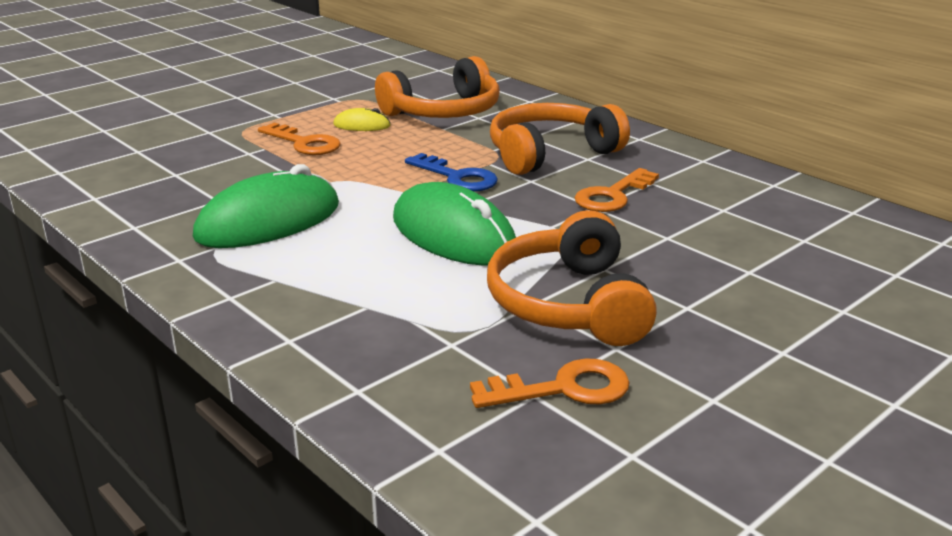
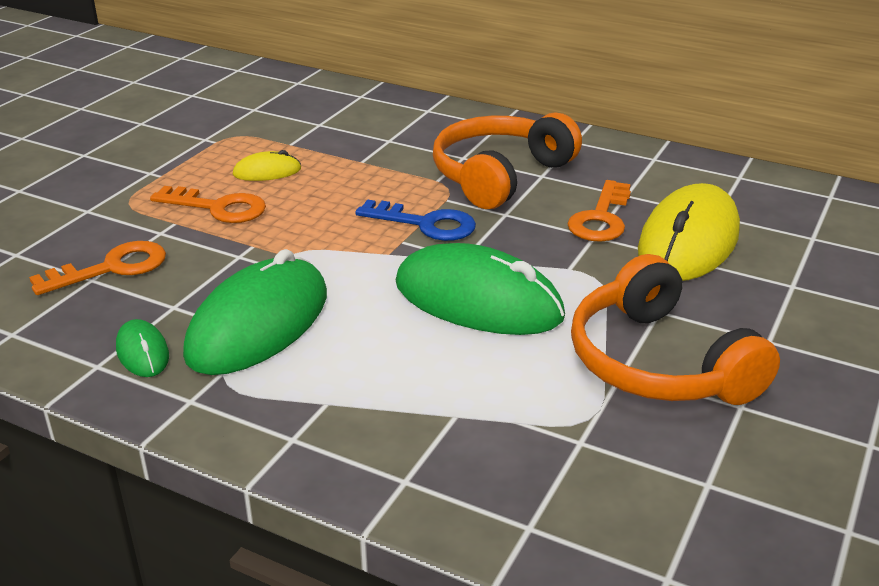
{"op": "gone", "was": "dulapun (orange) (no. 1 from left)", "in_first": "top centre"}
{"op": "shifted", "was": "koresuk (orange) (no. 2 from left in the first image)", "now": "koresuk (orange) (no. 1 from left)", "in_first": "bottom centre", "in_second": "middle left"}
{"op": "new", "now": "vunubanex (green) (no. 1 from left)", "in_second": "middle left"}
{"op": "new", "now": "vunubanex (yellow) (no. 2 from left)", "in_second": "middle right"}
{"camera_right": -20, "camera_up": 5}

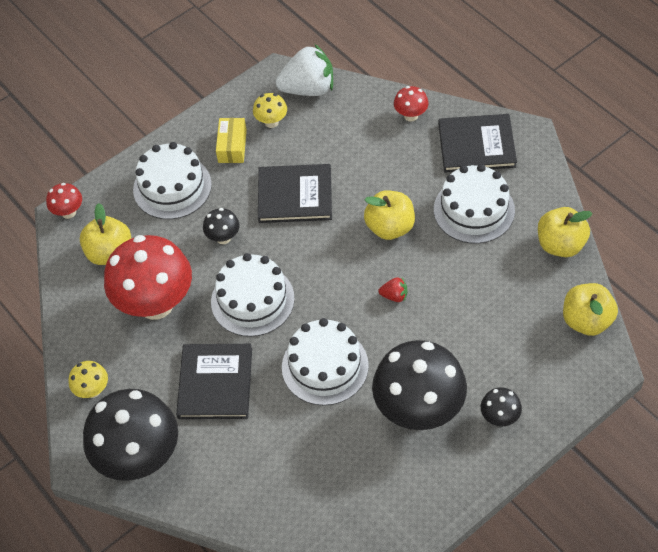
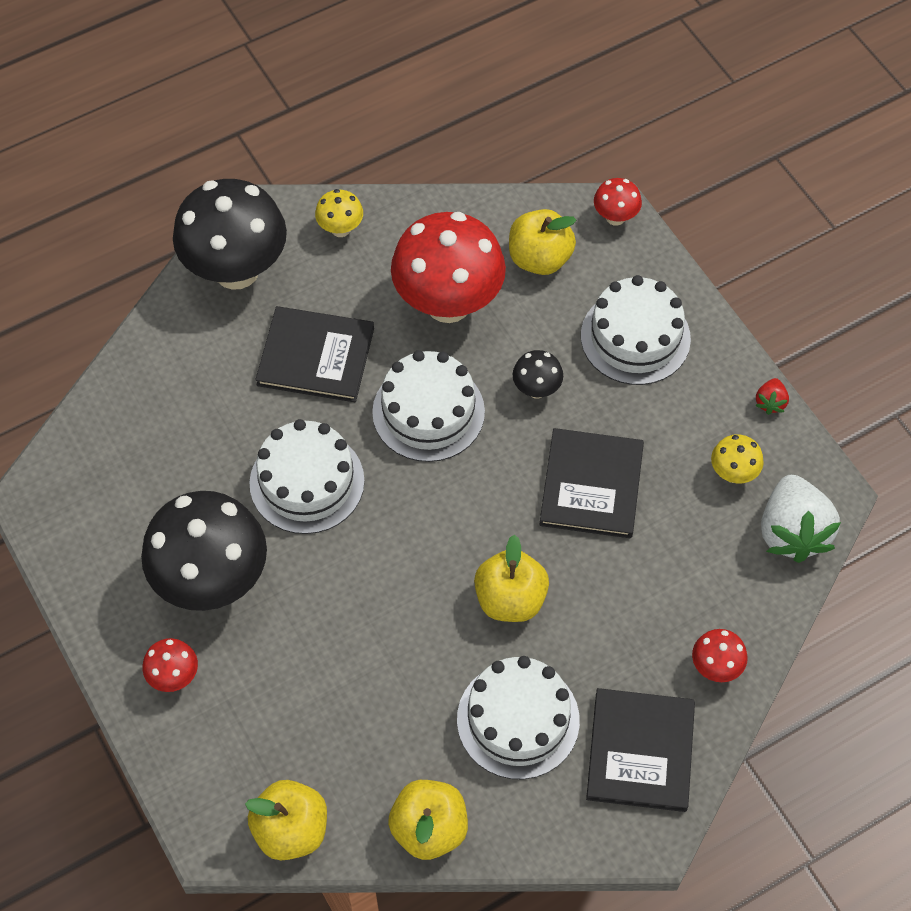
{"op": "gone", "was": "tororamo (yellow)", "in_first": "top centre"}
{"op": "shifted", "was": "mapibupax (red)", "in_first": "centre", "in_second": "middle right"}
{"op": "repainted", "was": "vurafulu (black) (no. 4 from left)", "now": "vurafulu (red) (no. 1 from left)", "in_first": "bottom right", "in_second": "bottom left"}
{"camera_right": 95, "camera_up": 5}

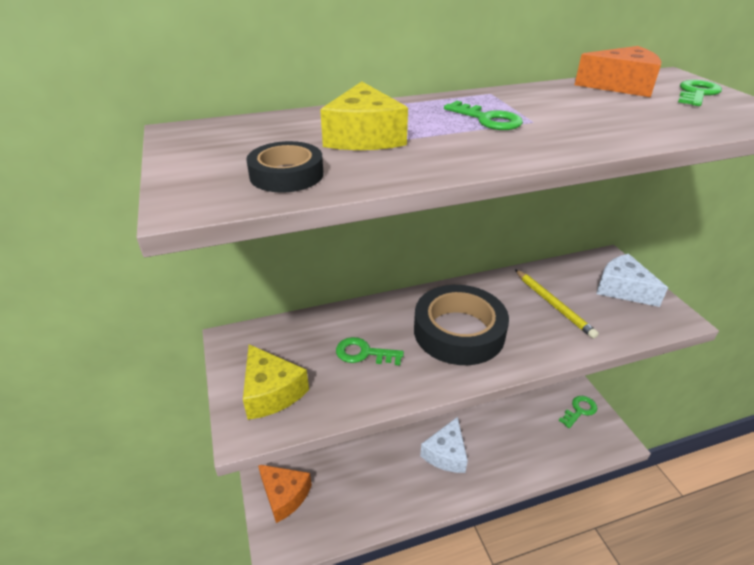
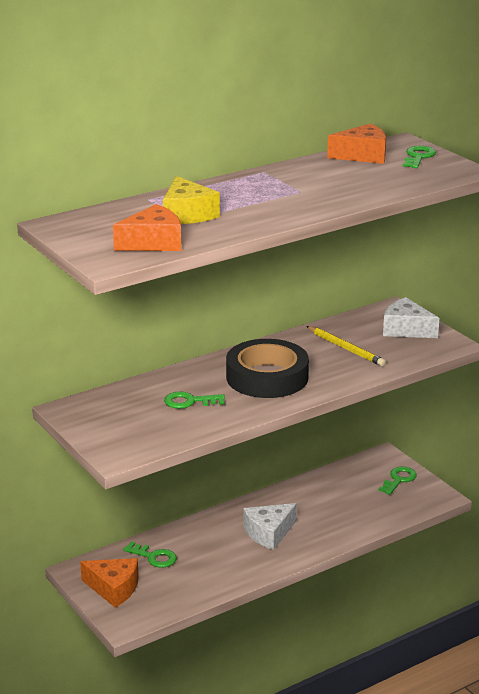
{"op": "gone", "was": "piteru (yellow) (no. 1 from left)", "in_first": "bottom centre"}
{"op": "swapped", "was": "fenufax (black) (no. 1 from left)", "now": "piteru (orange) (no. 2 from left)", "in_first": "top centre", "in_second": "top left"}
{"op": "rotated", "was": "piteru (white) (no. 1 from left)", "in_first": "bottom centre", "in_second": "bottom centre", "clockwise": 45}
{"op": "shifted", "was": "koresuk (green) (no. 2 from left in the first image)", "now": "koresuk (green) (no. 1 from left)", "in_first": "top centre", "in_second": "bottom left"}
{"camera_right": -15, "camera_up": -10}

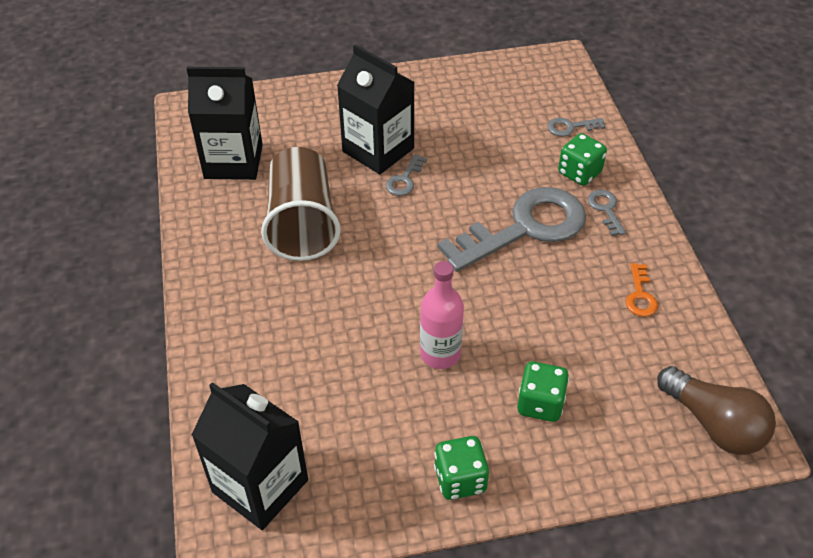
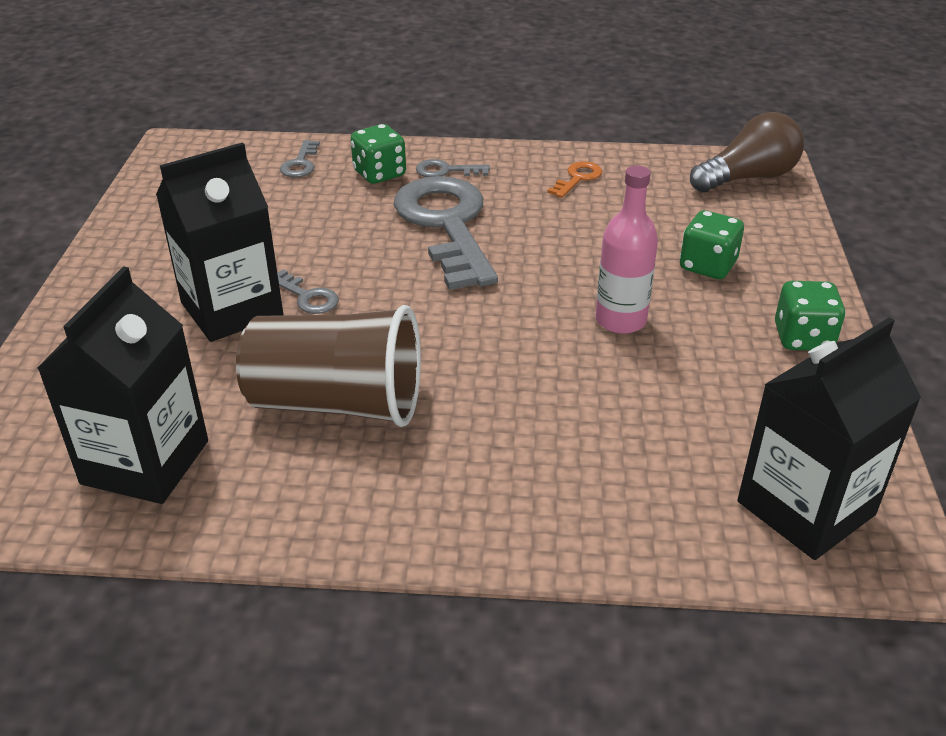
{"op": "rotated", "was": "koresuk (orange)", "in_first": "middle right", "in_second": "top centre", "clockwise": -75}
{"camera_right": -75, "camera_up": -10}

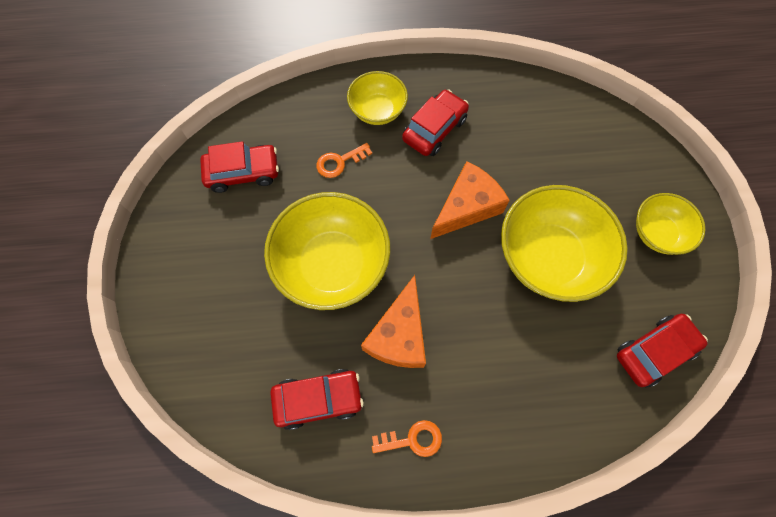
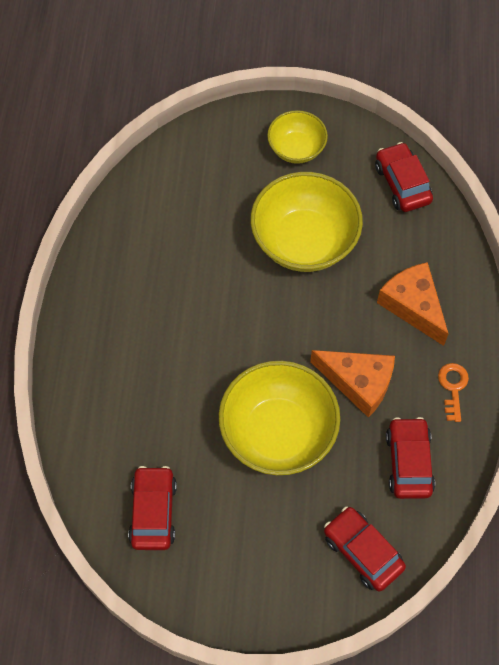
{"op": "gone", "was": "koresuk (orange) (no. 1 from left)", "in_first": "top centre"}
{"op": "gone", "was": "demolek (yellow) (no. 2 from left)", "in_first": "top centre"}
{"op": "shifted", "was": "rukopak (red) (no. 3 from left in the first image)", "now": "rukopak (red) (no. 2 from left)", "in_first": "top centre", "in_second": "bottom right"}
{"op": "shifted", "was": "piteru (orange) (no. 2 from left)", "in_first": "centre", "in_second": "middle right"}
{"camera_right": -80, "camera_up": -5}

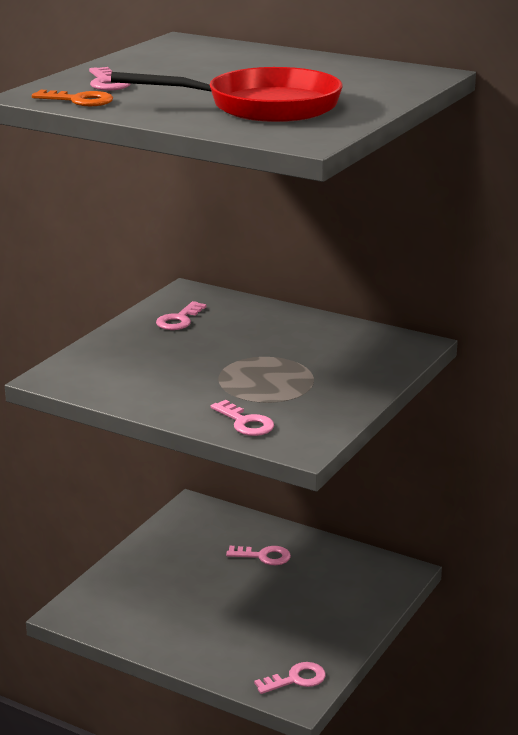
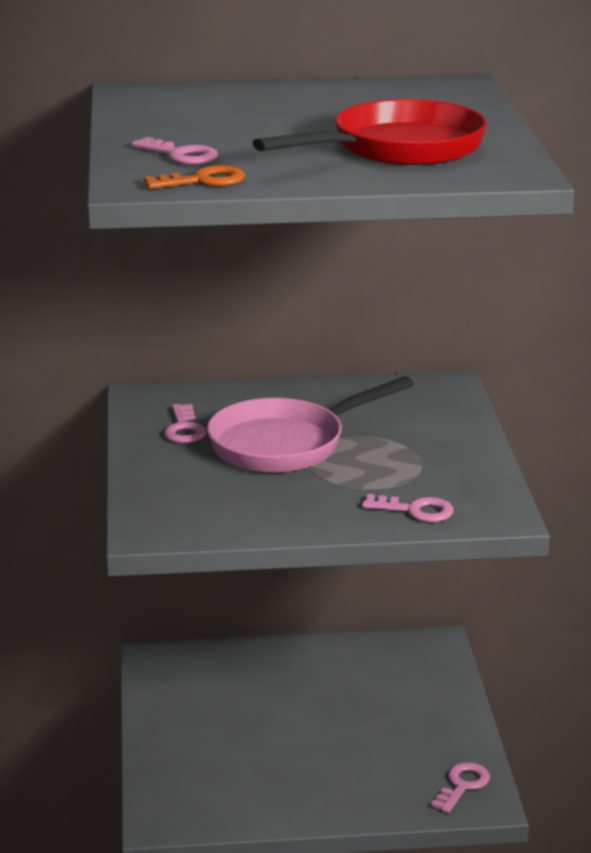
{"op": "gone", "was": "koresuk (pink) (no. 4 from left)", "in_first": "bottom centre"}
{"op": "new", "now": "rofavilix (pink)", "in_second": "centre"}
{"camera_right": -35, "camera_up": 0}

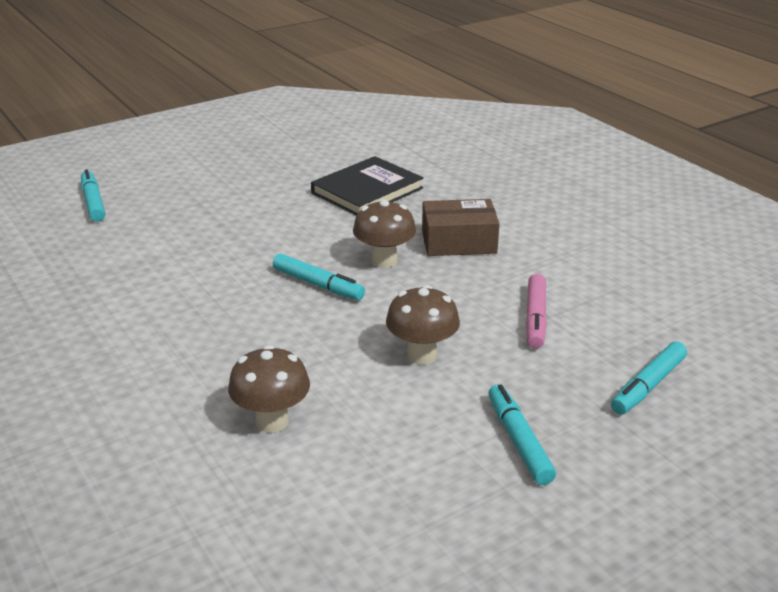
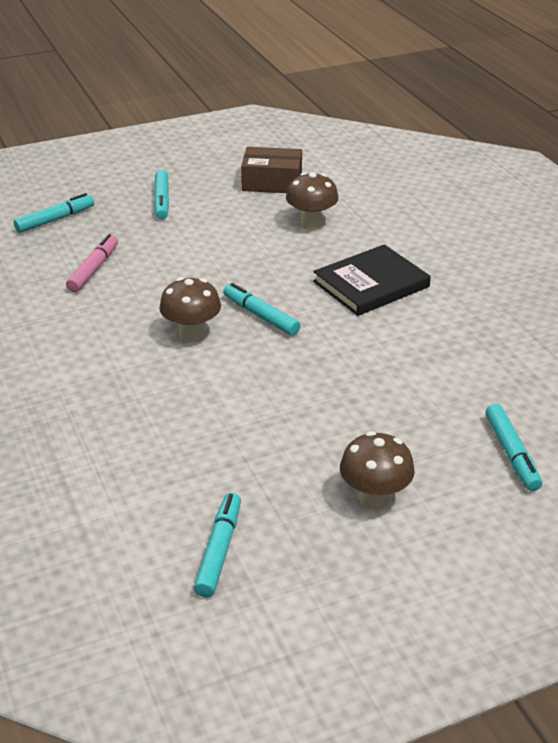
{"op": "shifted", "was": "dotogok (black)", "in_first": "top centre", "in_second": "middle right"}
{"op": "shifted", "was": "vurafulu (brown) (no. 3 from left)", "in_first": "centre", "in_second": "middle right"}
{"op": "shifted", "was": "tororamo (brown)", "in_first": "centre", "in_second": "top centre"}
{"op": "new", "now": "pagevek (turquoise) (no. 3 from left)", "in_second": "bottom centre"}
{"camera_right": -170, "camera_up": 5}

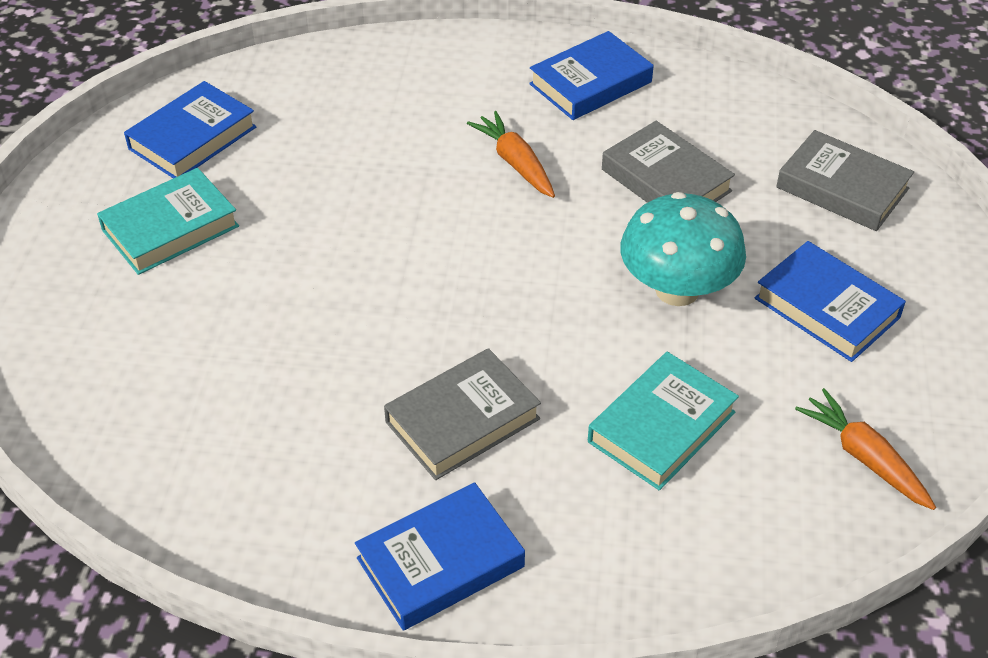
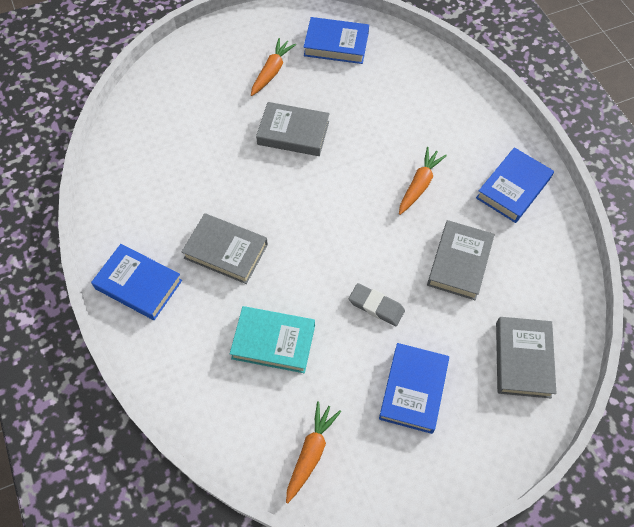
{"op": "swapped", "was": "dotogok (turquoise) (no. 1 from left)", "now": "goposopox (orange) (no. 1 from left)", "in_first": "middle left", "in_second": "top centre"}
{"op": "rotated", "was": "dotogok (blue) (no. 3 from left in the first image)", "in_first": "top centre", "in_second": "middle right", "clockwise": -75}
{"op": "swapped", "was": "vurafulu (turquoise)", "now": "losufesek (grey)", "in_first": "middle right", "in_second": "centre"}
{"op": "new", "now": "dotogok (grey) (no. 2 from left)", "in_second": "top centre"}
{"camera_right": 60, "camera_up": 15}

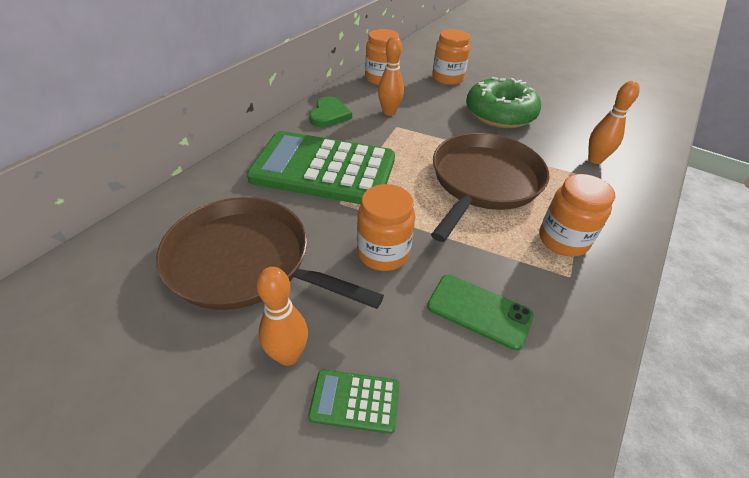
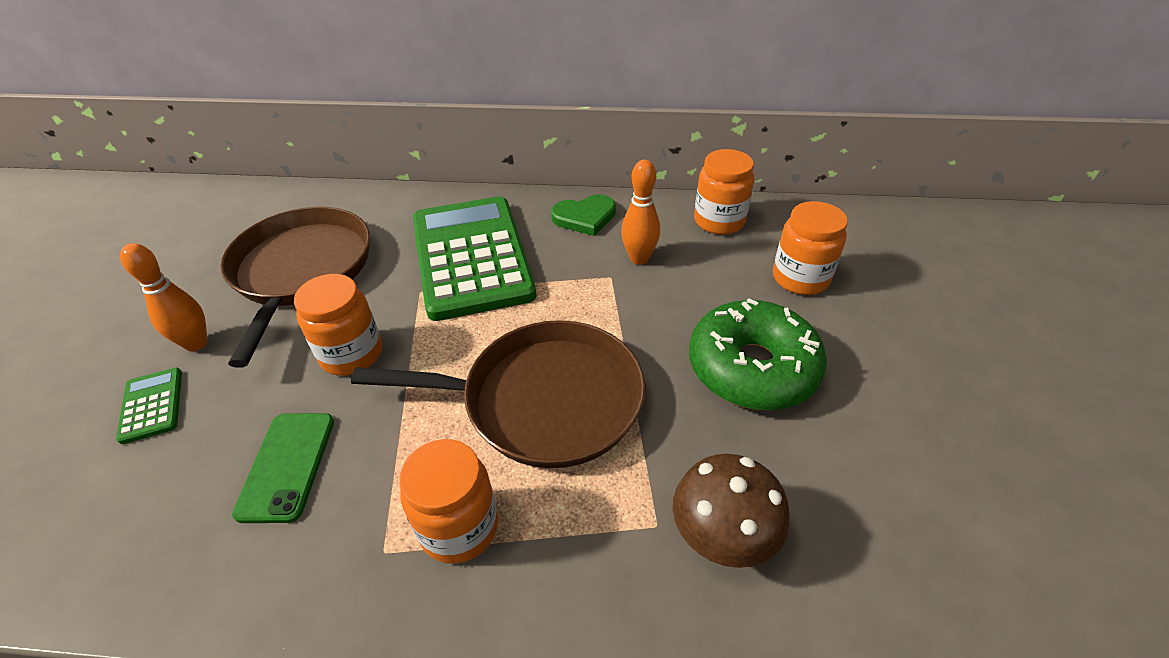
{"op": "swapped", "was": "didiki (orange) (no. 3 from left)", "now": "vurafulu (brown)", "in_first": "top right", "in_second": "bottom centre"}
{"camera_right": 65, "camera_up": 0}

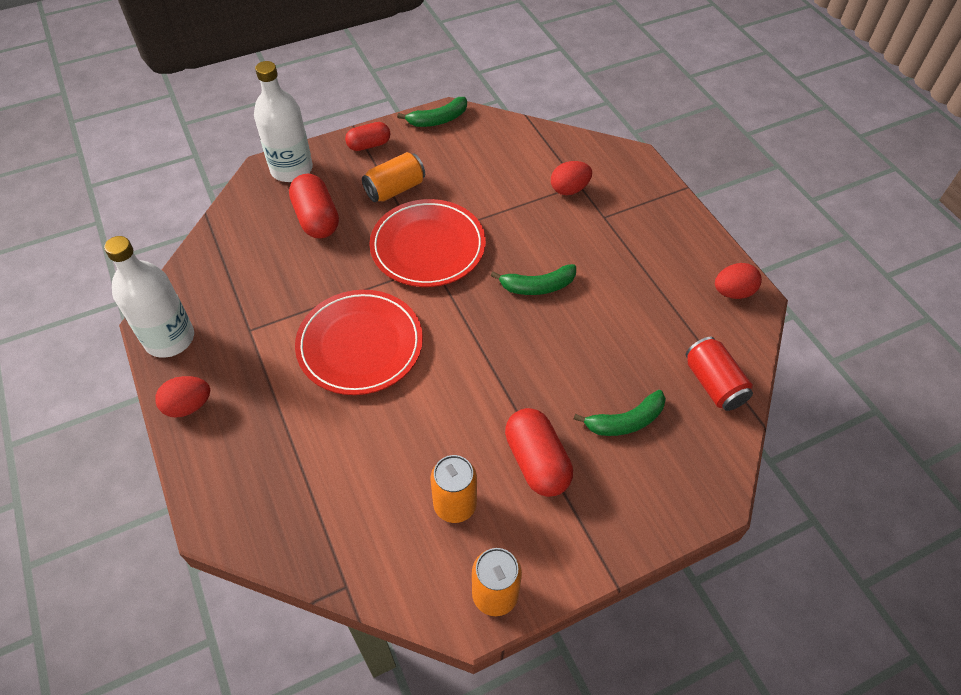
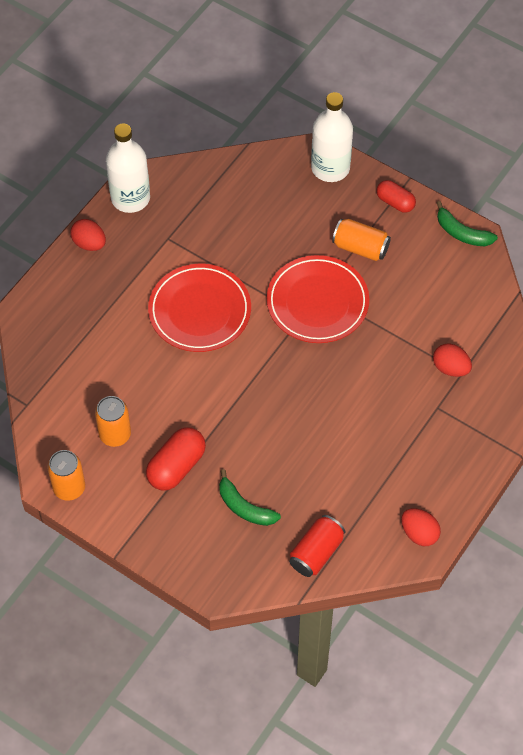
{"op": "gone", "was": "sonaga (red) (no. 1 from left)", "in_first": "top left"}
{"op": "gone", "was": "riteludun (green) (no. 2 from left)", "in_first": "centre"}
{"camera_right": 60, "camera_up": 5}

